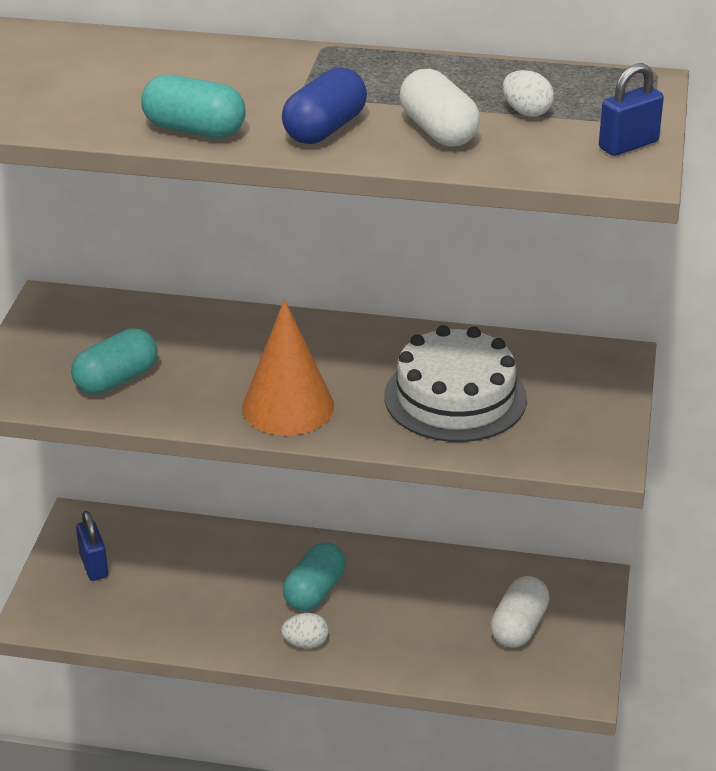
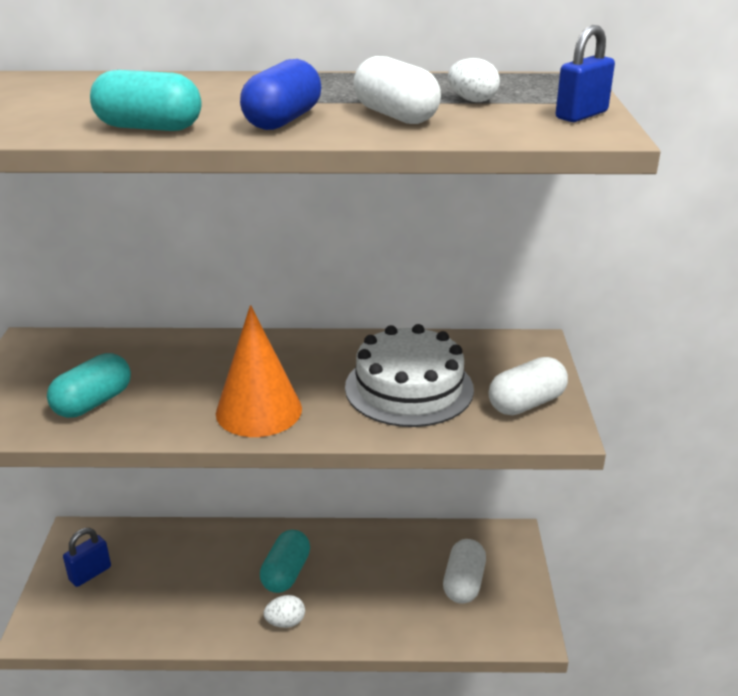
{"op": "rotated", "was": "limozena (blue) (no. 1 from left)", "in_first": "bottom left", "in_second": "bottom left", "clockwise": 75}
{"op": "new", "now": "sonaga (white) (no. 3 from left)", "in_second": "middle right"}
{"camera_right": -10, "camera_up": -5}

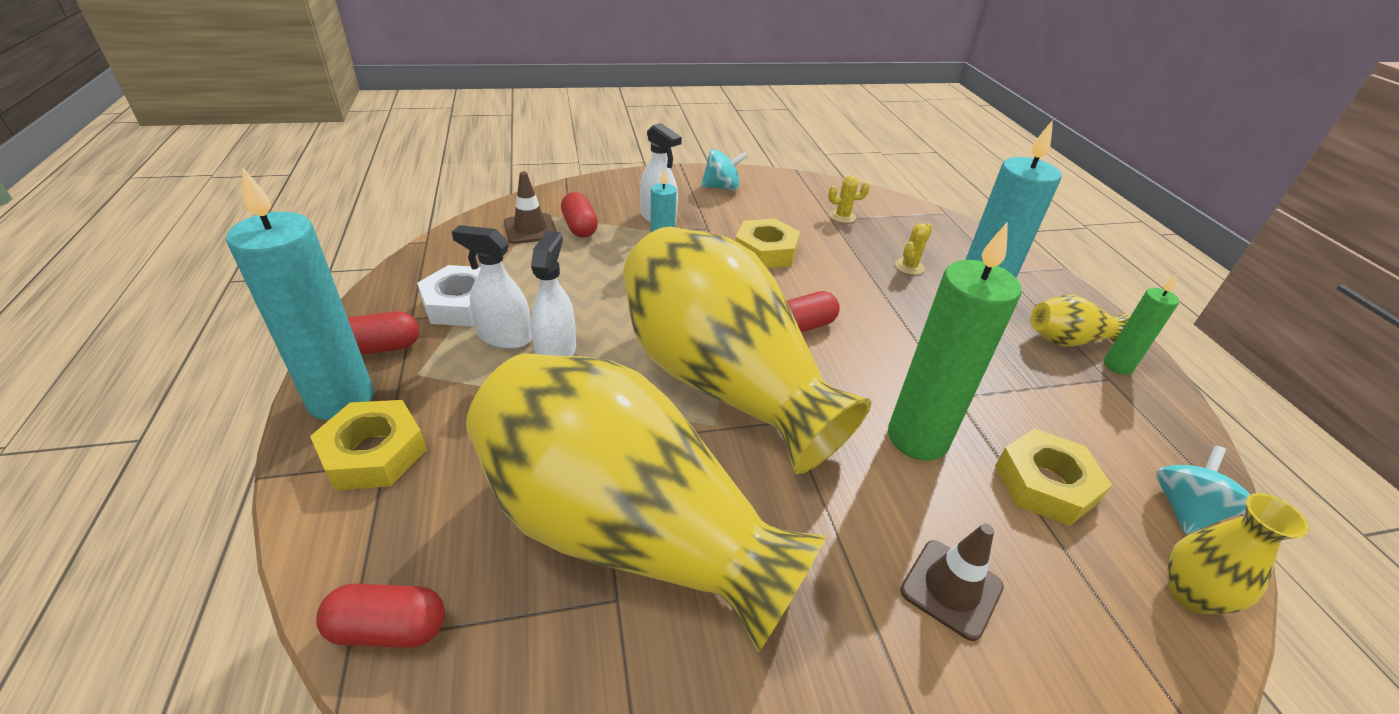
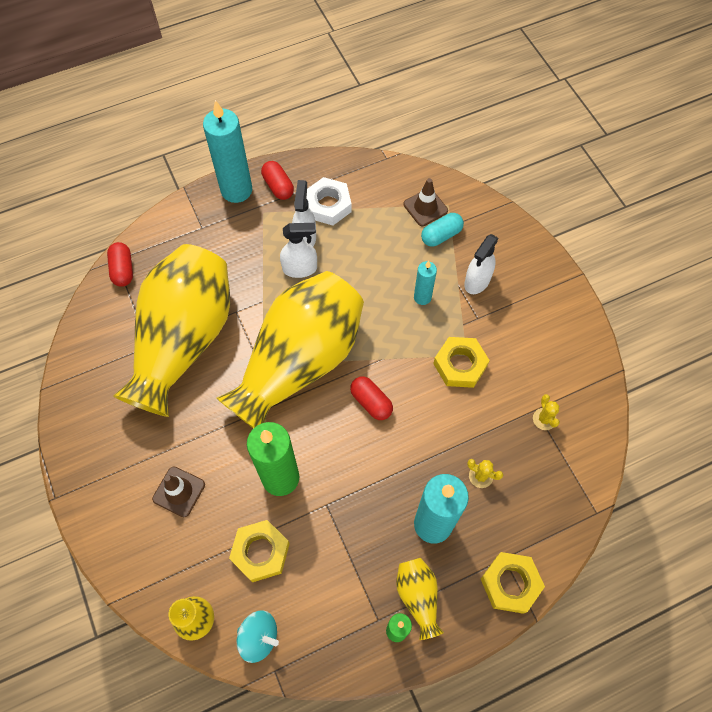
{"op": "shifted", "was": "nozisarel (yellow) (no. 1 from left in the first image)", "now": "nozisarel (yellow) (no. 3 from left)", "in_first": "middle left", "in_second": "bottom right"}
{"op": "repainted", "was": "sonaga (red) (no. 3 from left)", "now": "sonaga (turquoise)", "in_first": "top centre", "in_second": "top centre"}
{"op": "gone", "was": "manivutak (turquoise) (no. 1 from left)", "in_first": "top centre"}
{"camera_right": 80, "camera_up": 25}

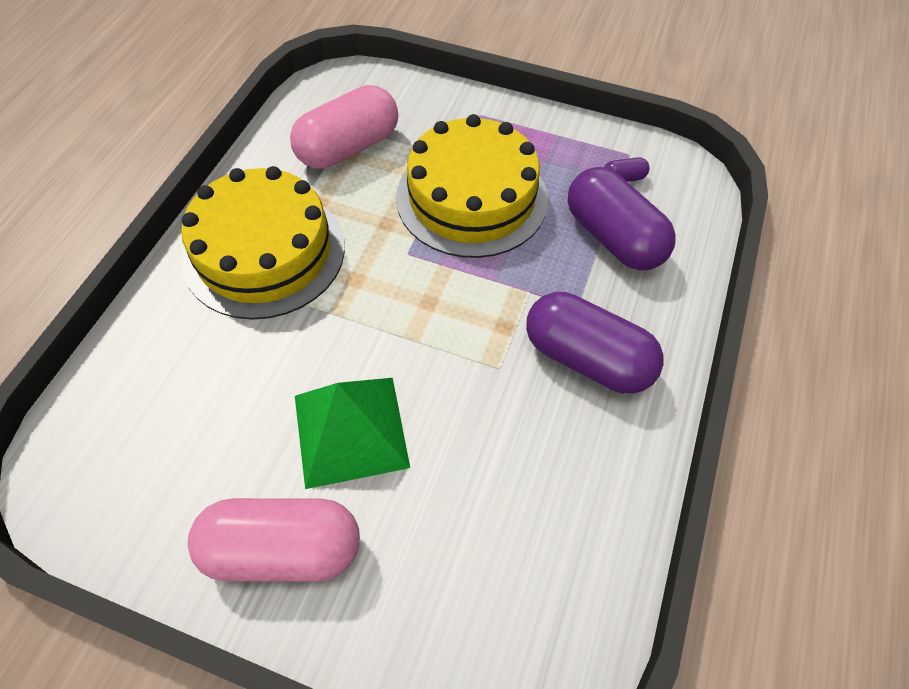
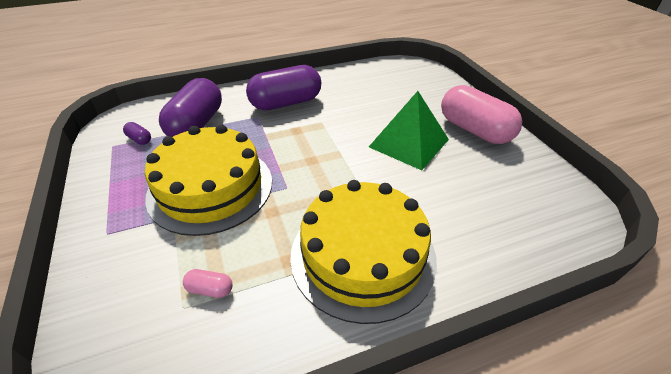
{"op": "scaled", "was": "sonaga (pink) (no. 2 from left in the first image)", "in_first": "top centre", "in_second": "bottom left", "ratio": 0.4}
{"op": "rotated", "was": "sonaga (purple) (no. 1 from left in the first image)", "in_first": "centre", "in_second": "top centre", "clockwise": 75}
{"camera_right": -130, "camera_up": -15}

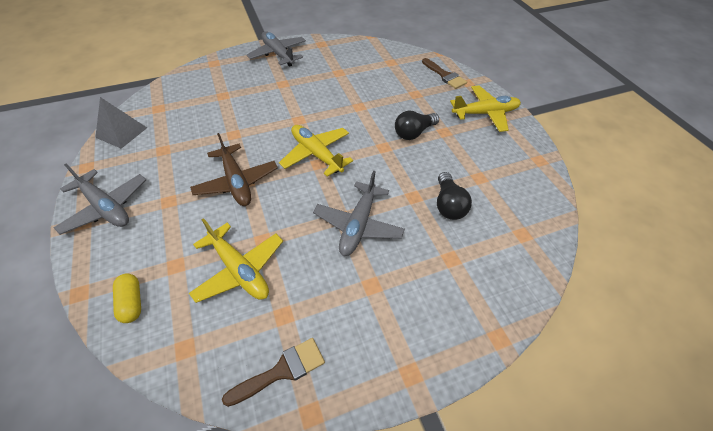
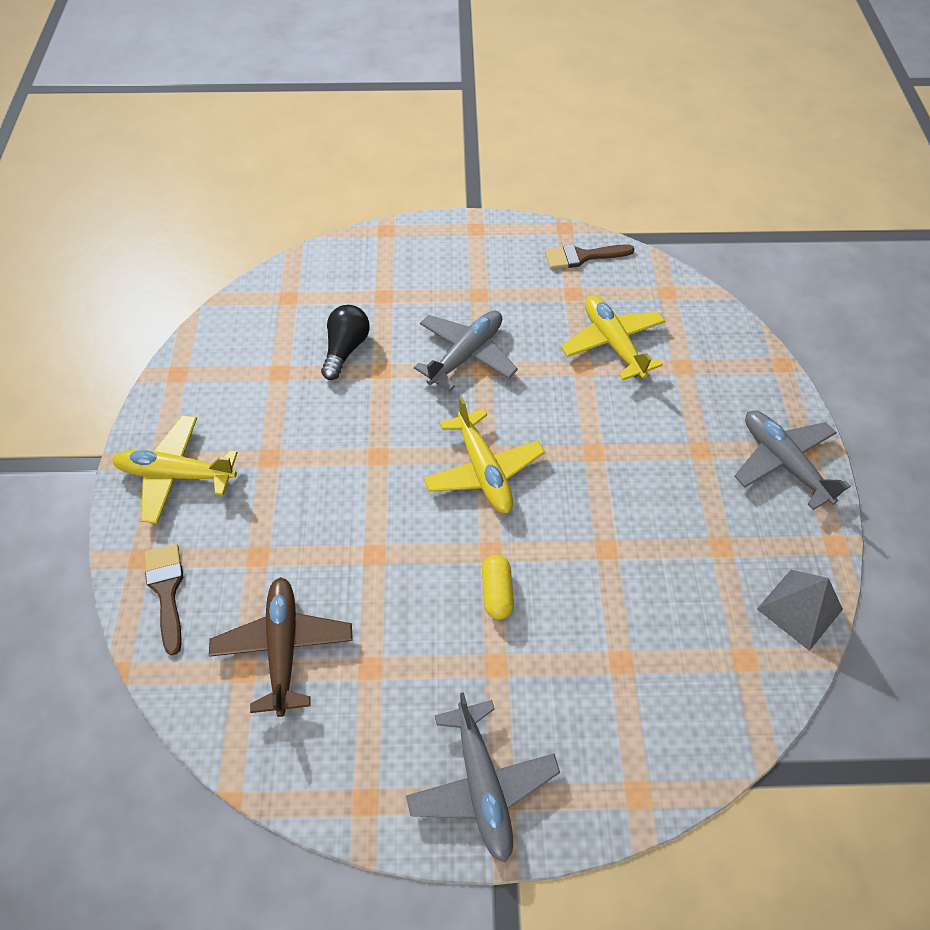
{"op": "shifted", "was": "sonaga (yellow)", "in_first": "bottom left", "in_second": "centre"}
{"op": "shifted", "was": "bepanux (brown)", "in_first": "middle left", "in_second": "bottom left"}
{"op": "gone", "was": "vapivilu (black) (no. 1 from left)", "in_first": "top centre"}
{"camera_right": -160, "camera_up": 5}

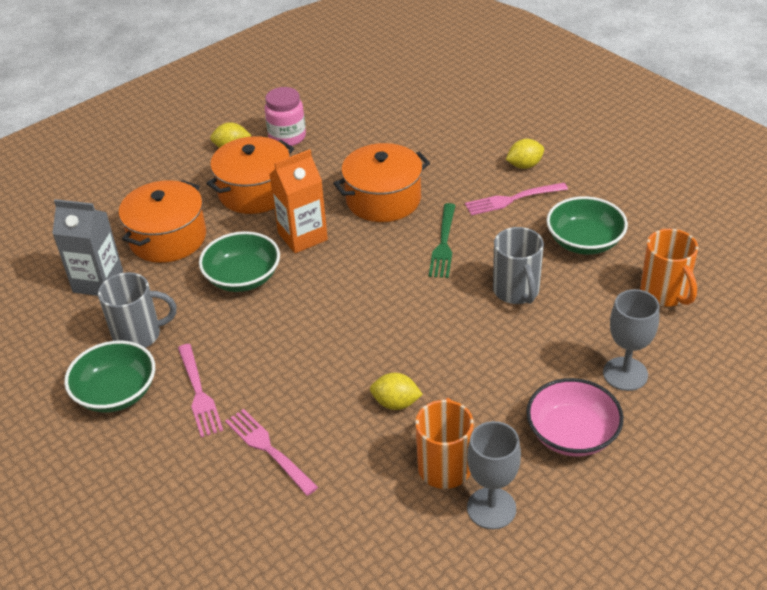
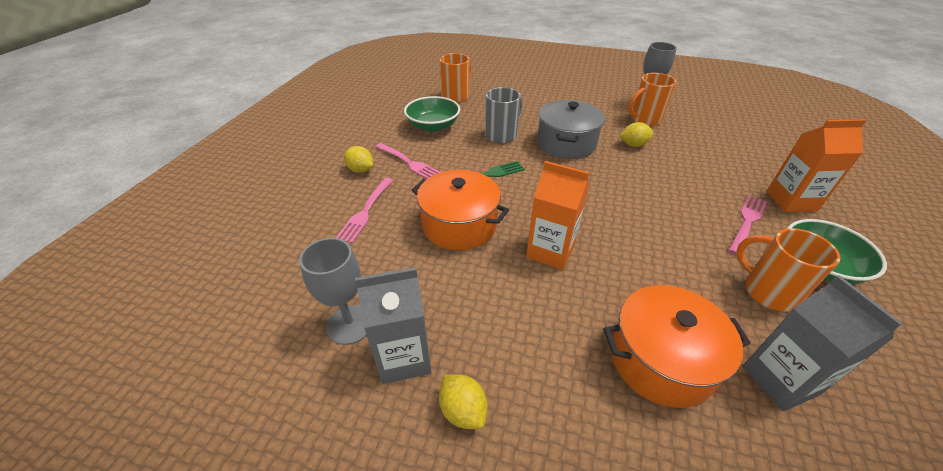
{"op": "repainted", "was": "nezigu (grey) (no. 1 from left)", "now": "nezigu (orange) (no. 3 from left)", "in_first": "middle left", "in_second": "middle right"}
{"op": "gone", "was": "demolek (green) (no. 2 from left)", "in_first": "middle left"}
{"op": "gone", "was": "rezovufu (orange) (no. 2 from left)", "in_first": "top left"}
{"op": "shifted", "was": "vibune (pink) (no. 2 from left in the first image)", "now": "vibune (pink) (no. 1 from left)", "in_first": "bottom centre", "in_second": "centre"}
{"op": "swapped", "was": "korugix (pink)", "now": "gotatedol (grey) (no. 1 from left)", "in_first": "top centre", "in_second": "bottom centre"}
{"op": "rotated", "was": "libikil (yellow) (no. 2 from left in the first image)", "in_first": "centre", "in_second": "top right", "clockwise": -75}
{"op": "gone", "was": "demolek (pink)", "in_first": "bottom right"}
{"op": "shifted", "was": "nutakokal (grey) (no. 2 from left in the first image)", "now": "nutakokal (grey) (no. 1 from left)", "in_first": "middle right", "in_second": "centre"}
{"op": "new", "now": "rezovufu (grey)", "in_second": "top centre"}
{"op": "new", "now": "gotatedol (orange) (no. 2 from left)", "in_second": "middle right"}
{"camera_right": -125, "camera_up": 0}

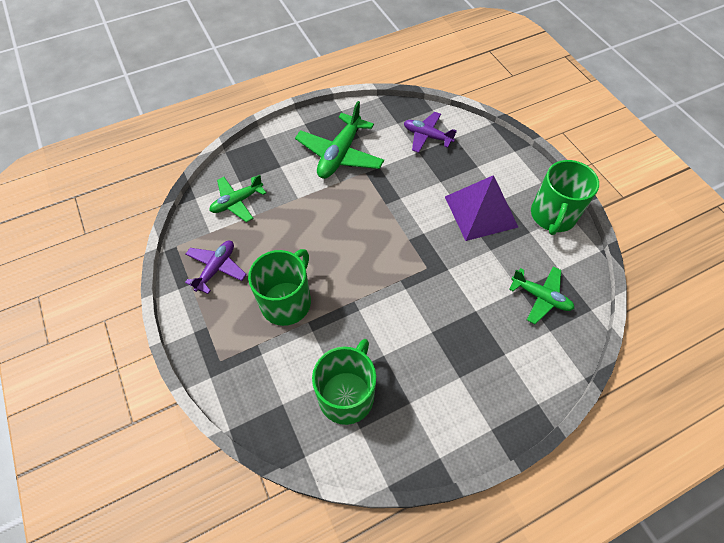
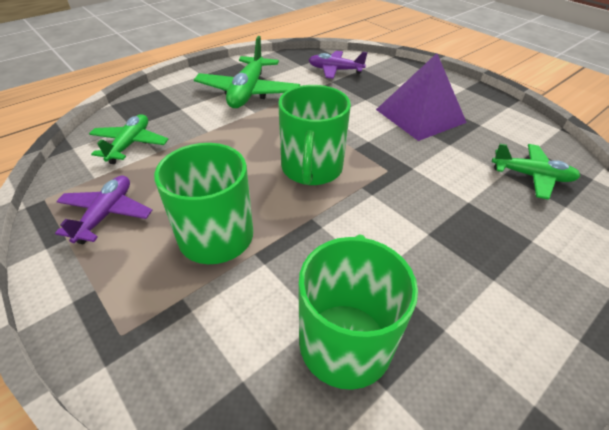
{"op": "rotated", "was": "bepanux (green) (no. 1 from left)", "in_first": "middle left", "in_second": "top left", "clockwise": 150}
{"op": "shifted", "was": "nezigu (green) (no. 3 from left in the first image)", "now": "nezigu (green) (no. 2 from left)", "in_first": "middle right", "in_second": "top centre"}
{"camera_right": -15, "camera_up": -15}

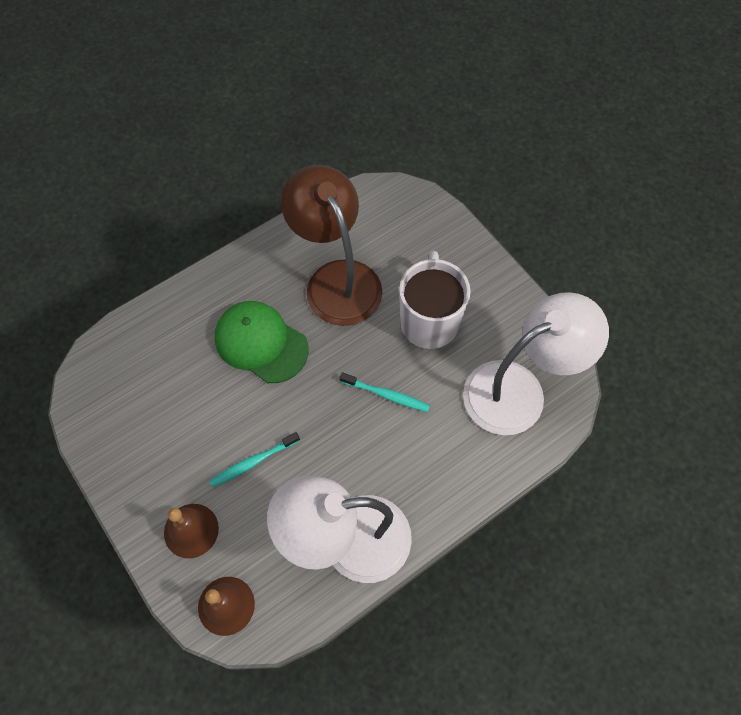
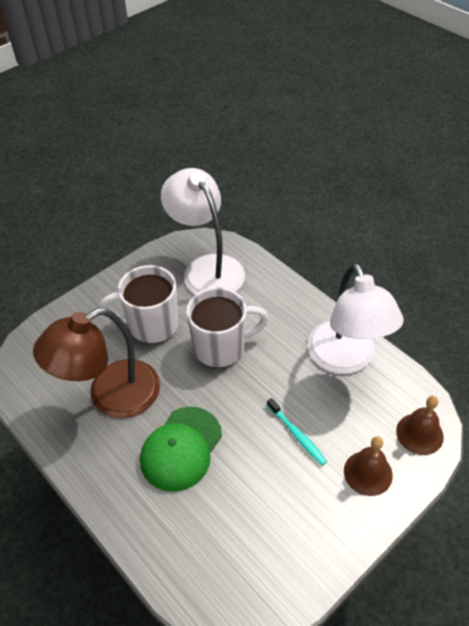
{"op": "swapped", "was": "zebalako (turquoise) (no. 2 from left)", "now": "nezigu (white) (no. 2 from left)", "in_first": "centre", "in_second": "centre"}
{"camera_right": -95, "camera_up": -15}

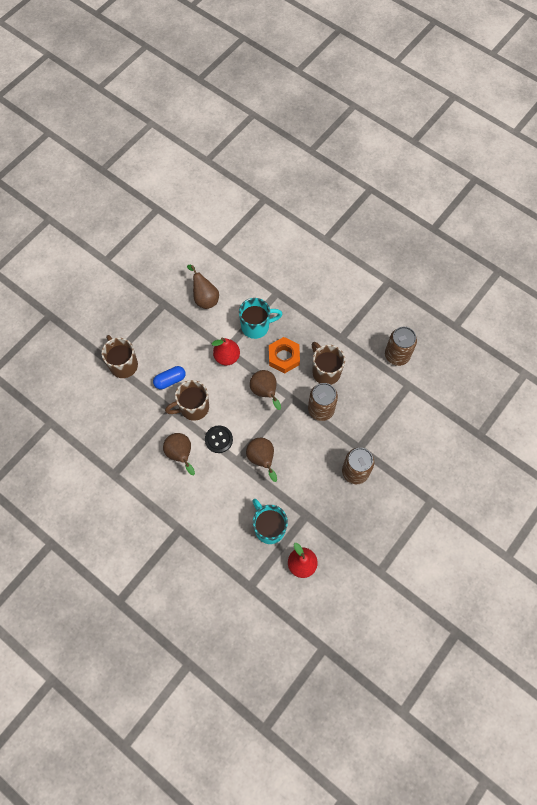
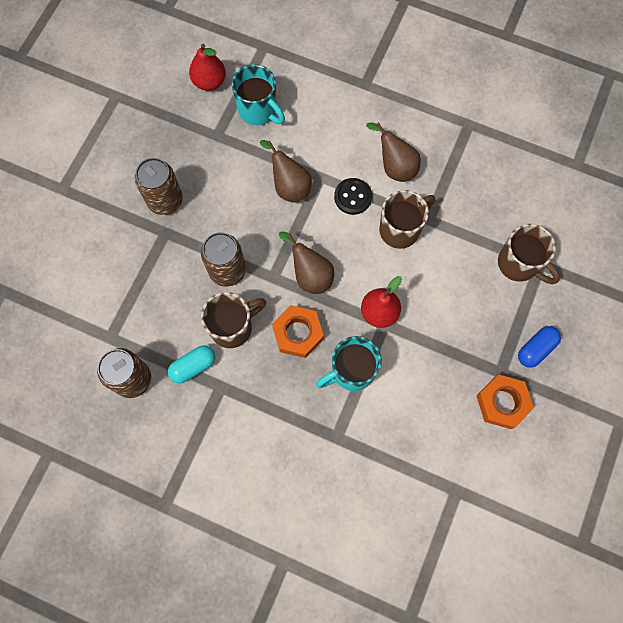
{"op": "shifted", "was": "sonaga (blue)", "in_first": "middle left", "in_second": "middle right"}
{"op": "gone", "was": "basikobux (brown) (no. 2 from left)", "in_first": "centre"}
{"op": "rotated", "was": "nezigu (brown) (no. 3 from left in the first image)", "in_first": "centre", "in_second": "centre", "clockwise": -75}
{"op": "new", "now": "sonaga (turquoise)", "in_second": "middle left"}
{"op": "new", "now": "nozisarel (orange) (no. 2 from left)", "in_second": "middle right"}
{"camera_right": 165, "camera_up": 5}

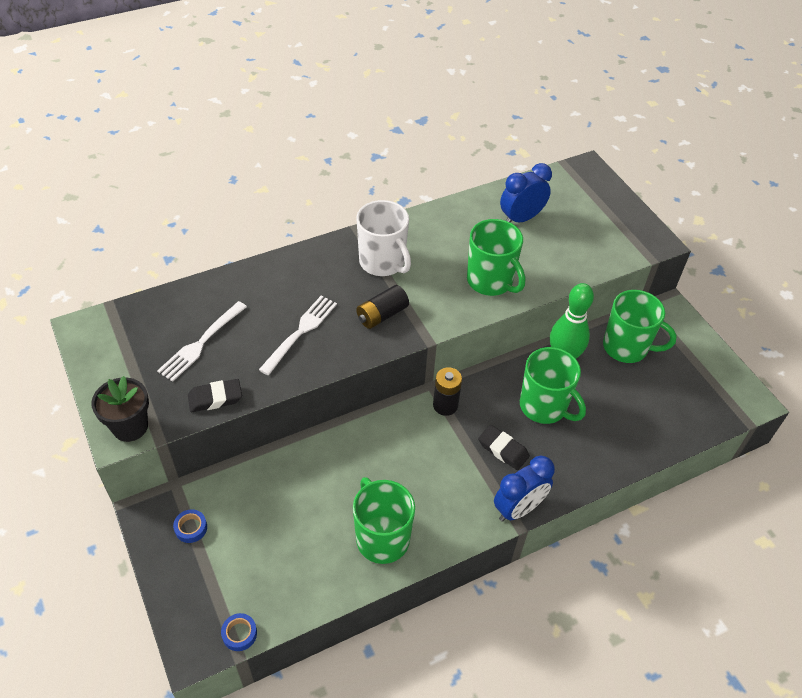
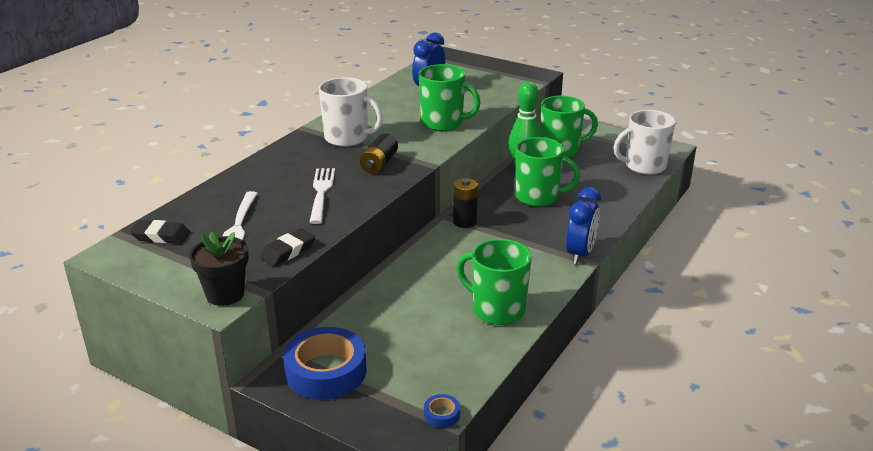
{"op": "scaled", "was": "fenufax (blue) (no. 1 from left)", "in_first": "bottom left", "in_second": "bottom centre", "ratio": 2.37}
{"op": "shifted", "was": "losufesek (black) (no. 2 from left in the first image)", "now": "losufesek (black) (no. 1 from left)", "in_first": "centre", "in_second": "middle left"}
{"op": "new", "now": "nezigu (white) (no. 2 from left)", "in_second": "top right"}
{"camera_right": -30, "camera_up": -20}

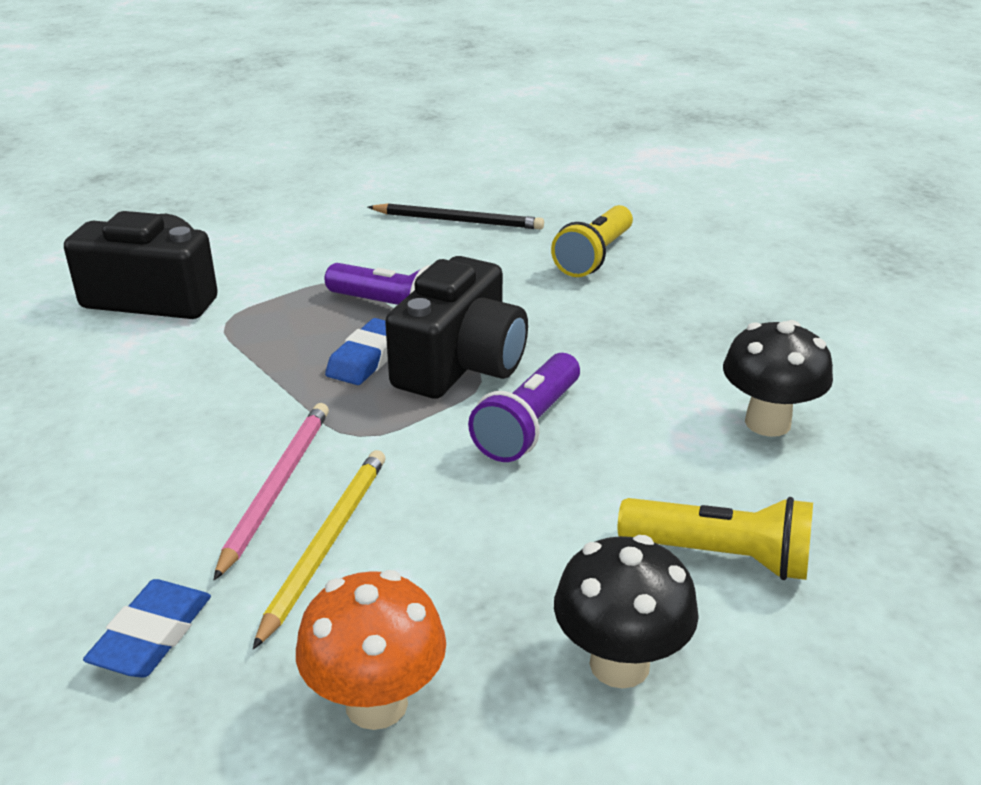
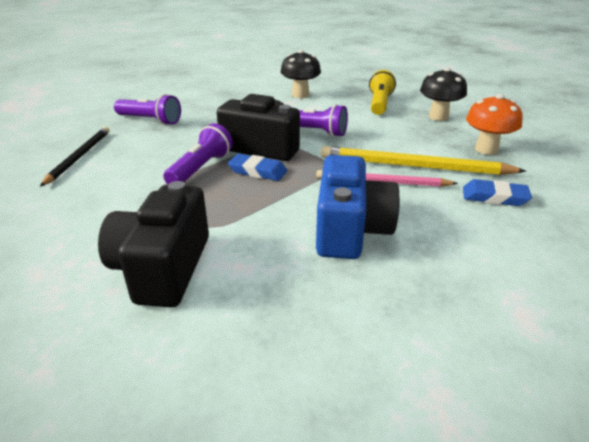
{"op": "scaled", "was": "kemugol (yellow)", "in_first": "bottom left", "in_second": "middle right", "ratio": 1.51}
{"op": "repainted", "was": "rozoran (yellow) (no. 1 from left)", "now": "rozoran (purple) (no. 1 from left)", "in_first": "top centre", "in_second": "top left"}
{"op": "new", "now": "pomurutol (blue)", "in_second": "centre"}
{"camera_right": -95, "camera_up": 0}

